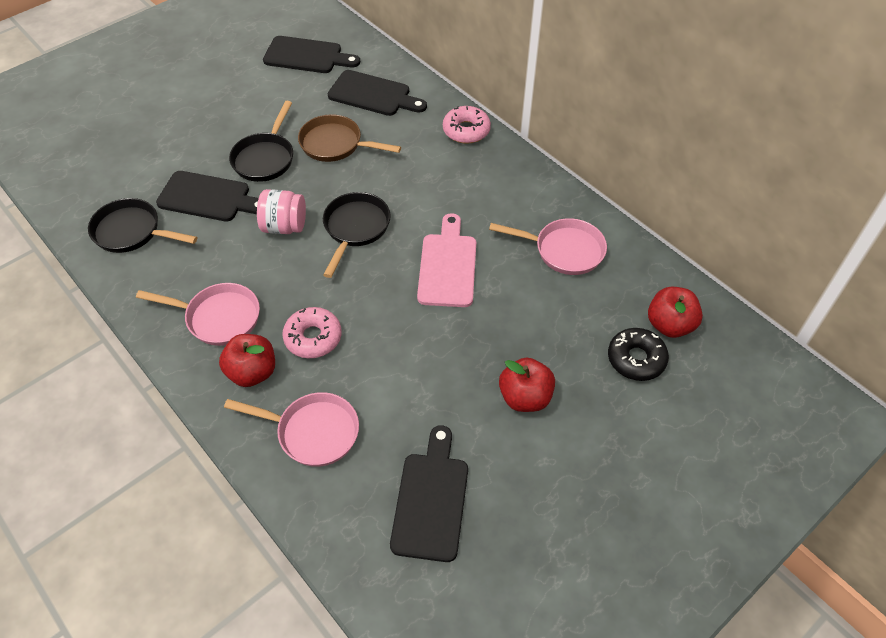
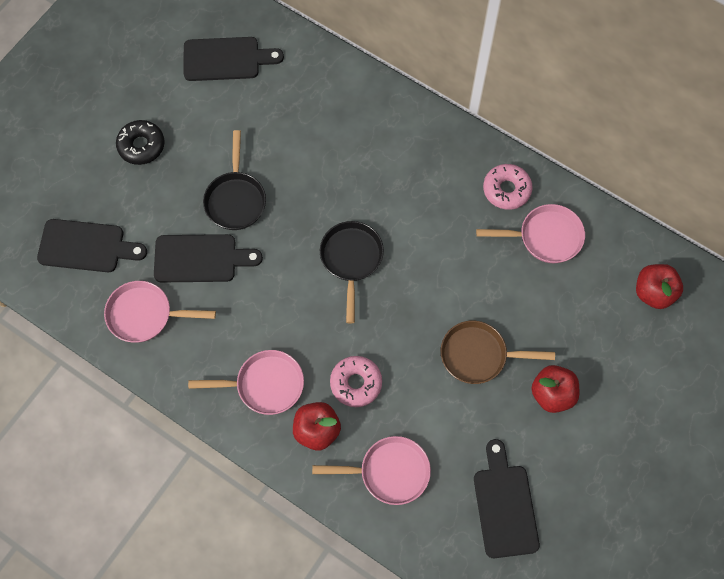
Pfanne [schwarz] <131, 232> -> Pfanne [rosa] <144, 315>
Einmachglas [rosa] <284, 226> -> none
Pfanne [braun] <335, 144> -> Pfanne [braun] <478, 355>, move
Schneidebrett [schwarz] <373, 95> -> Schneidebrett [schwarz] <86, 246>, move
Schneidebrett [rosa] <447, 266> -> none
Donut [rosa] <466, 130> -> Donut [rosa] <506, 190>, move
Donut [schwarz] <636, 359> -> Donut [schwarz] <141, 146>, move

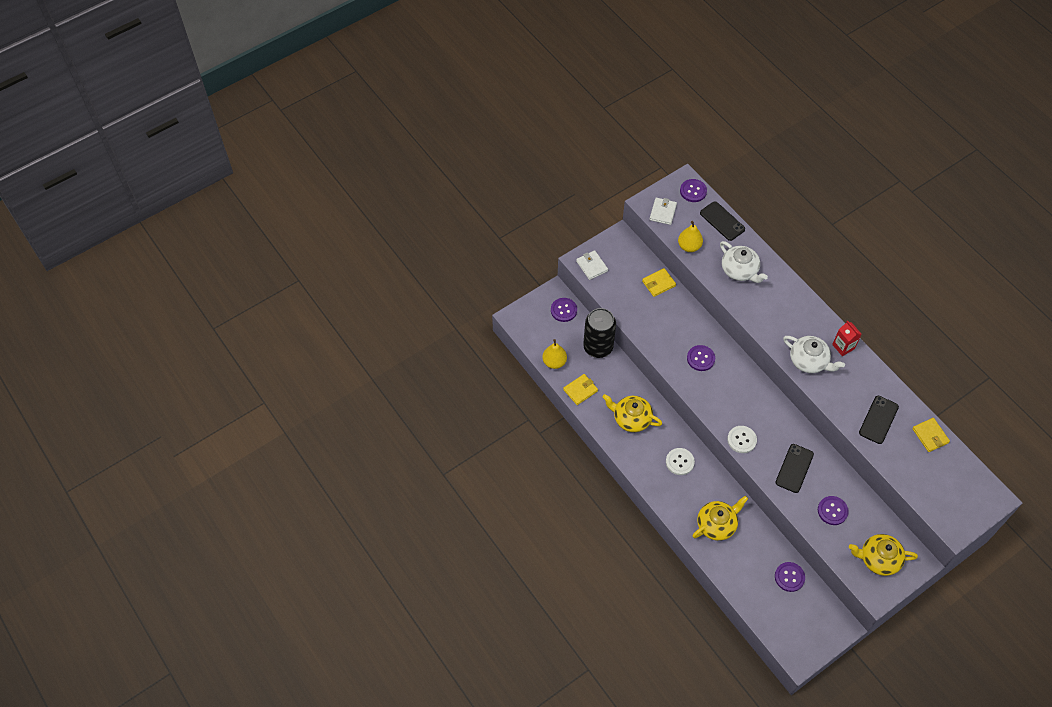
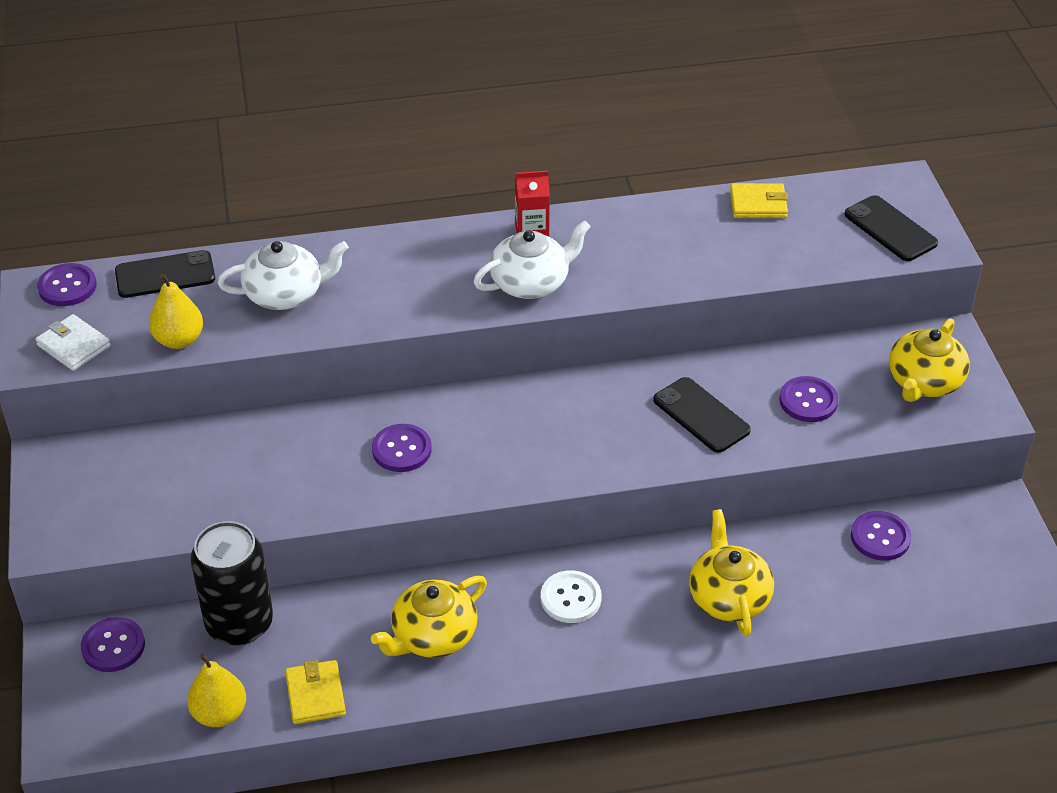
Geldbörse [weiß] <592, 266> -> none
Geldbörse [gelb] <658, 283> -> none
Knopf [weiß] <741, 440> -> none
Handy [schwarz] <878, 420> -> Handy [schwarz] <890, 229>, move

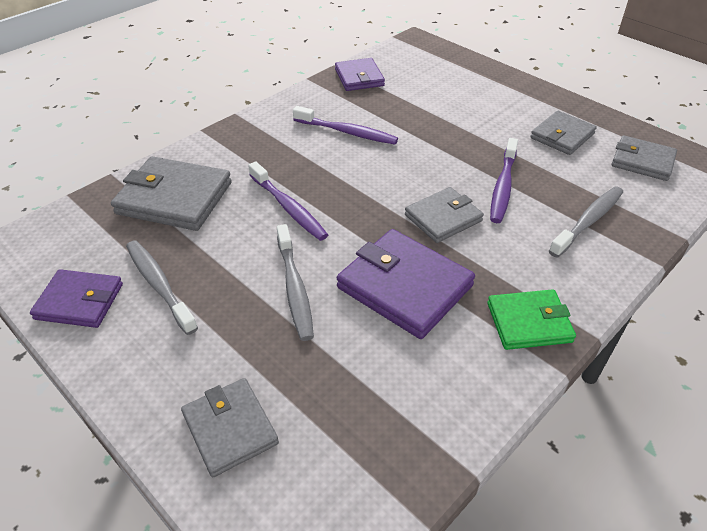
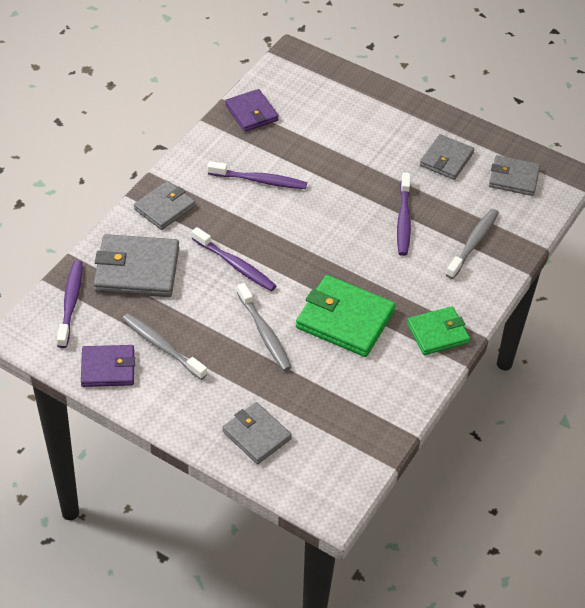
Geldbörse [lila] <404, 287> -> Geldbörse [grün] <345, 319>
Geldbörse [grau] <443, 218> -> Geldbörse [grau] <164, 208>, move
none -> Zahnbürste [lila] <70, 303>

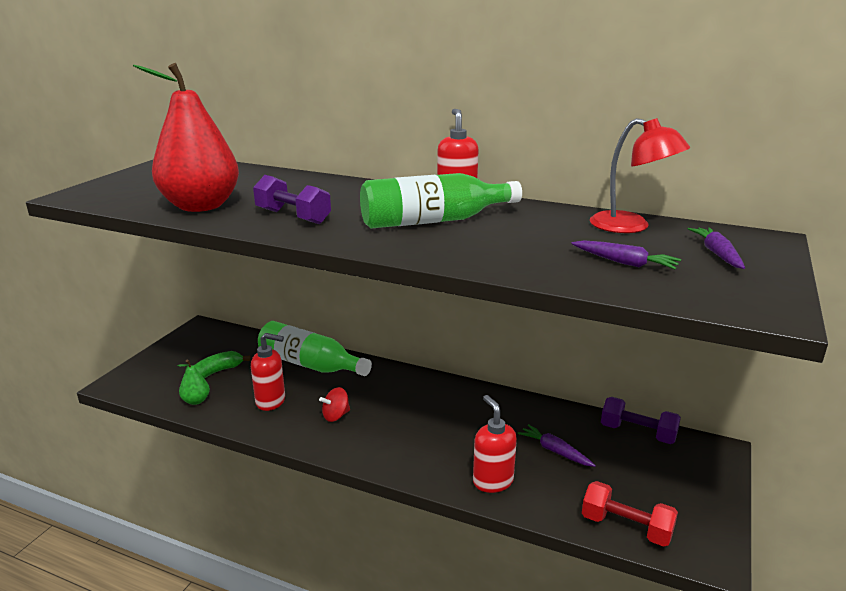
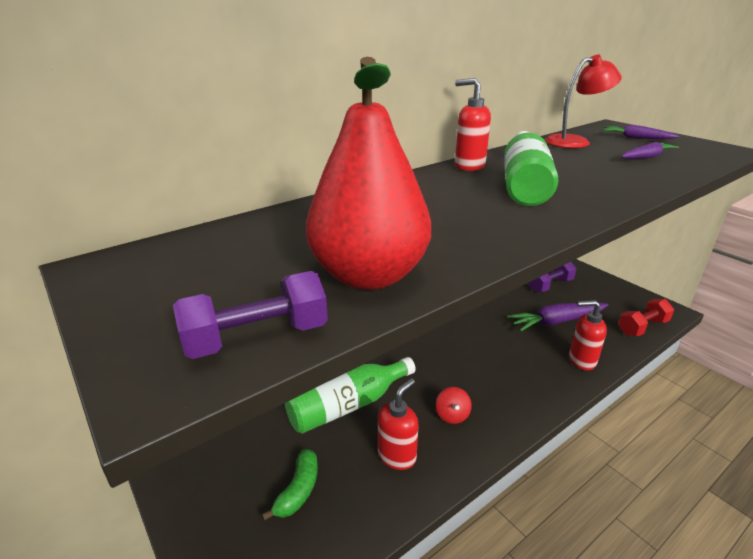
Birne [grün] <196, 401> -> none
Banane [grün] <216, 372> -> Banane [grün] <298, 490>, 150 degrees counterclockwise
Hantel [lila] <293, 217> -> Hantel [lila] <257, 338>, move
Karotte [lila] <554, 451> -> Karotte [lila] <556, 322>, x1.75

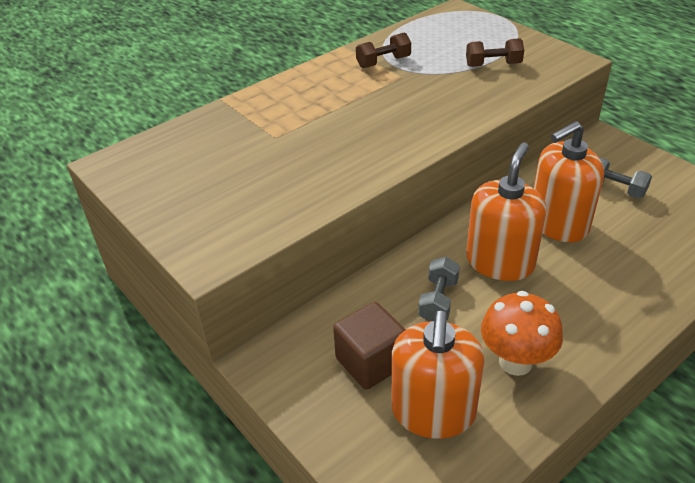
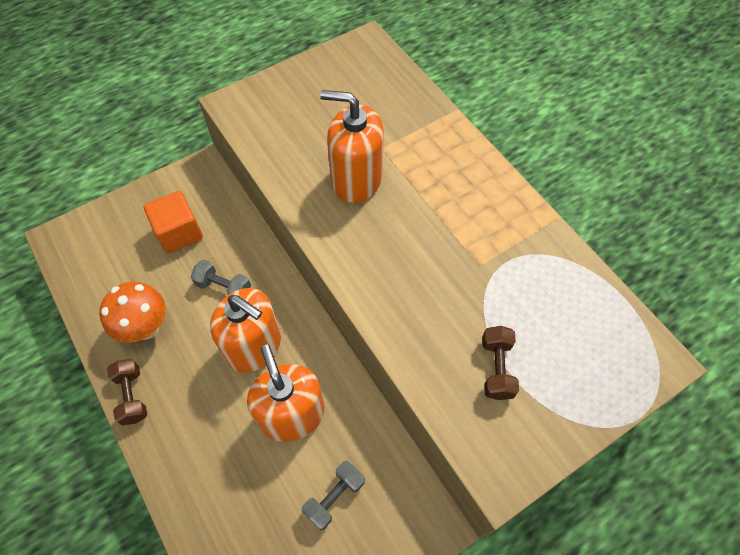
Kubus [braun] <371, 362> -> Kubus [orange] <179, 233>
Hantel [braun] <383, 62> -> Hantel [braun] <132, 396>, move
Seifenspender [orange] <433, 411> -> Seifenspender [orange] <356, 179>, move

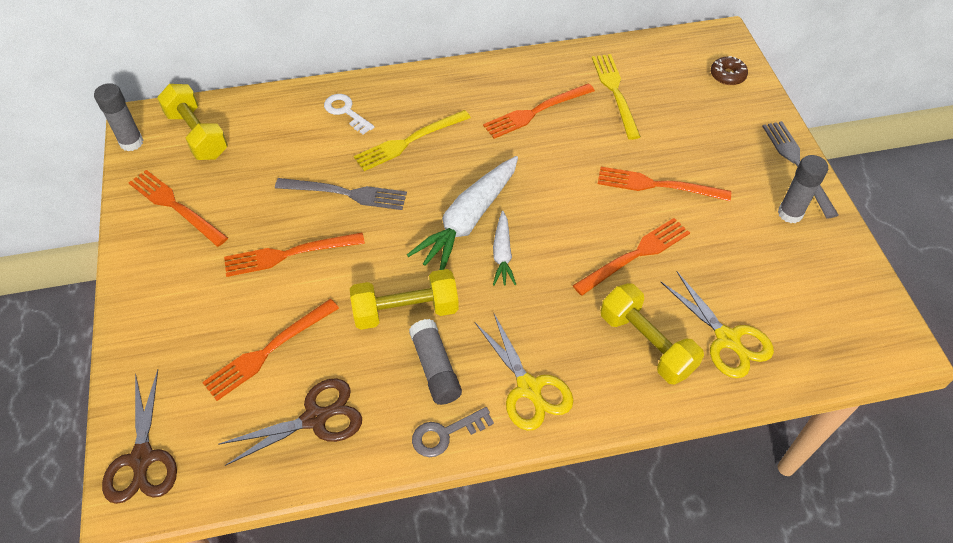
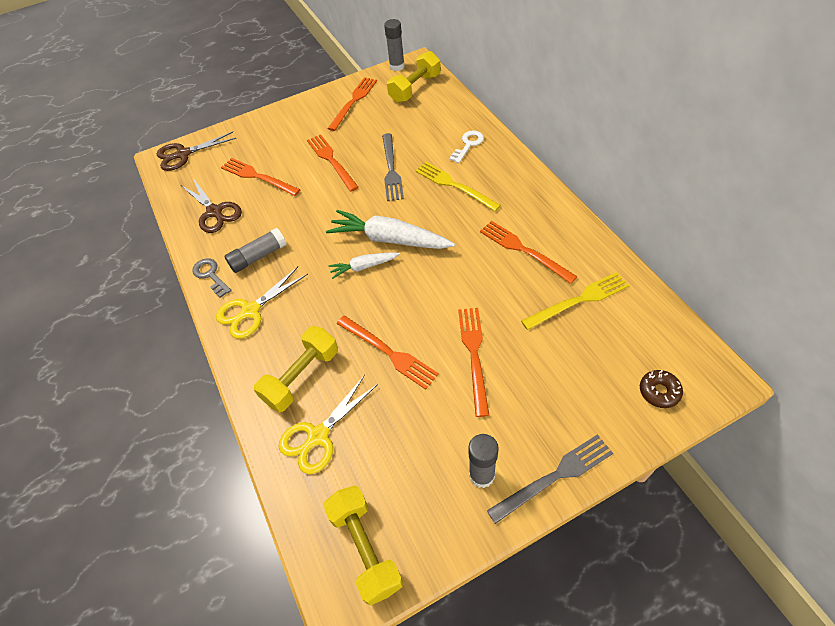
Hantel [gelb] <406, 311> -> Hantel [gelb] <365, 548>, move

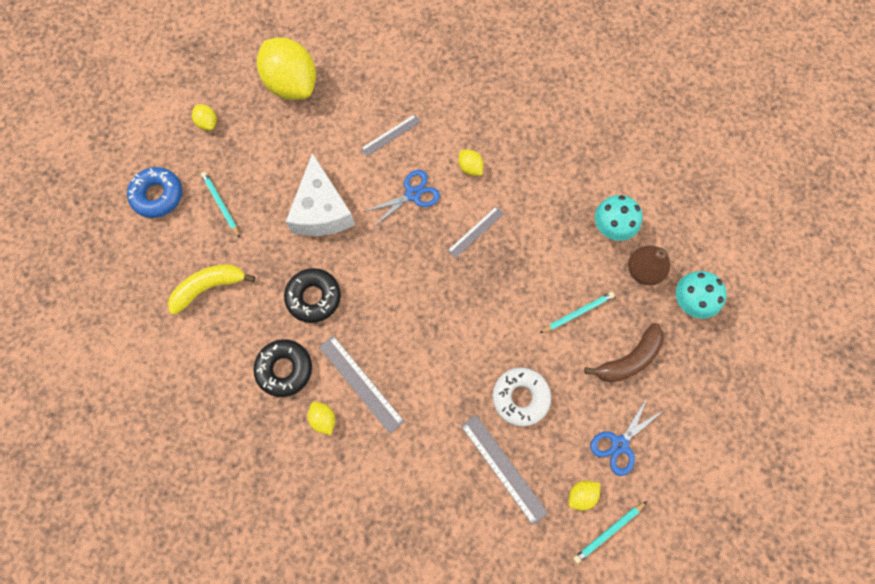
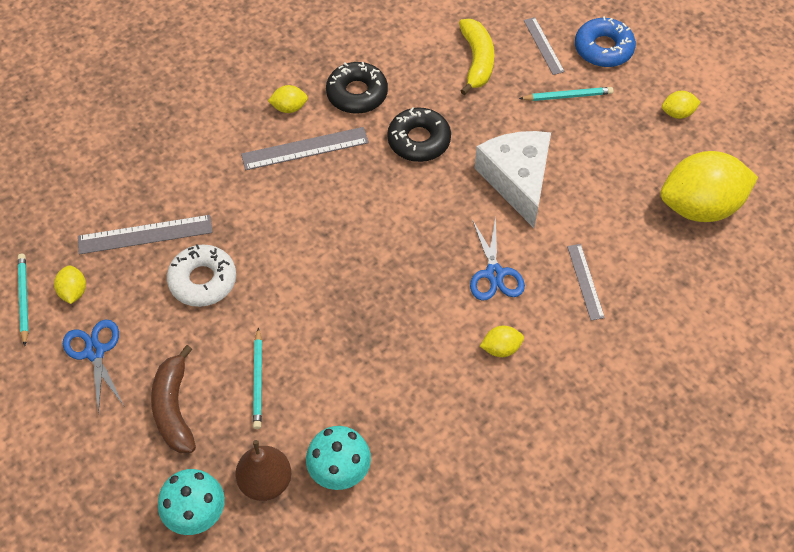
Käse [weiß] <322, 210> -> Käse [weiß] <517, 180>, 60 degrees clockwise
Lineal [grau] <475, 232> -> Lineal [grau] <543, 45>, move

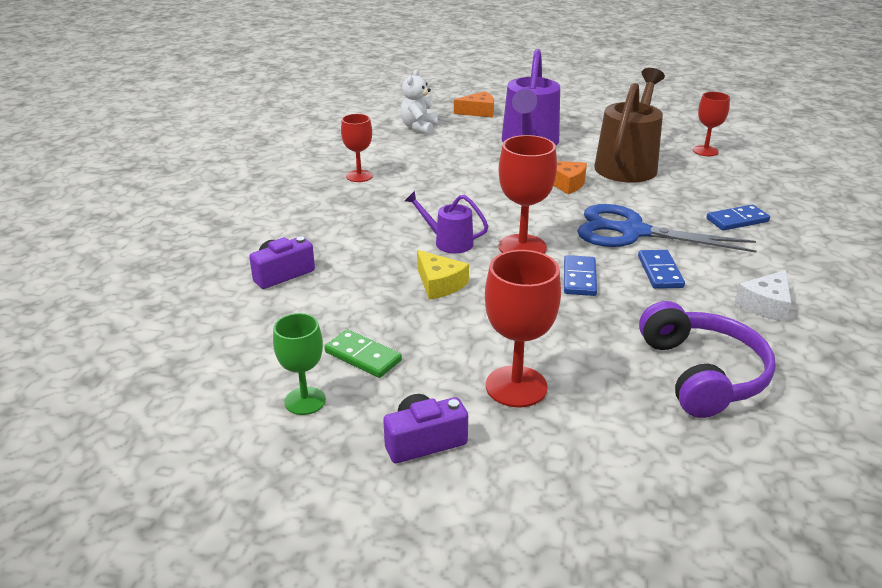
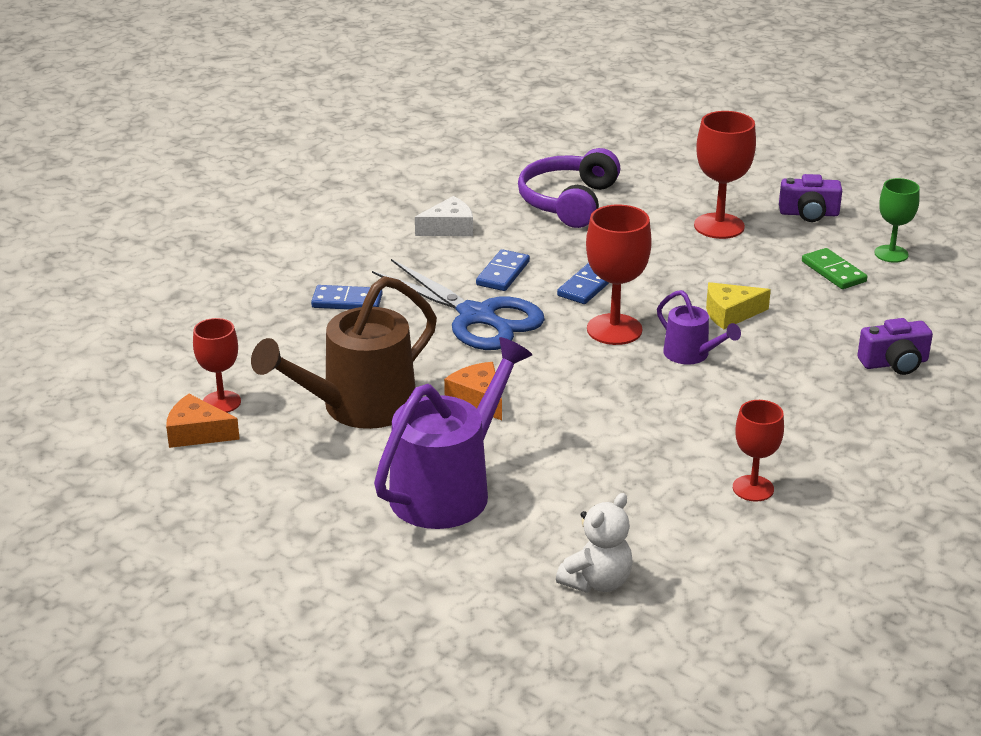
Käse [gelb] <439, 284> -> Käse [gelb] <730, 313>, 90 degrees counterclockwise
Käse [orange] <478, 112> -> Käse [orange] <197, 433>, move

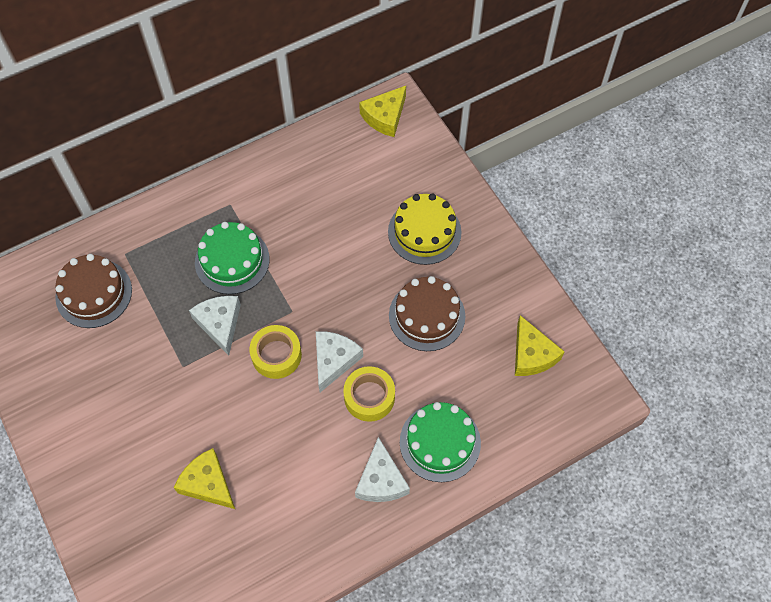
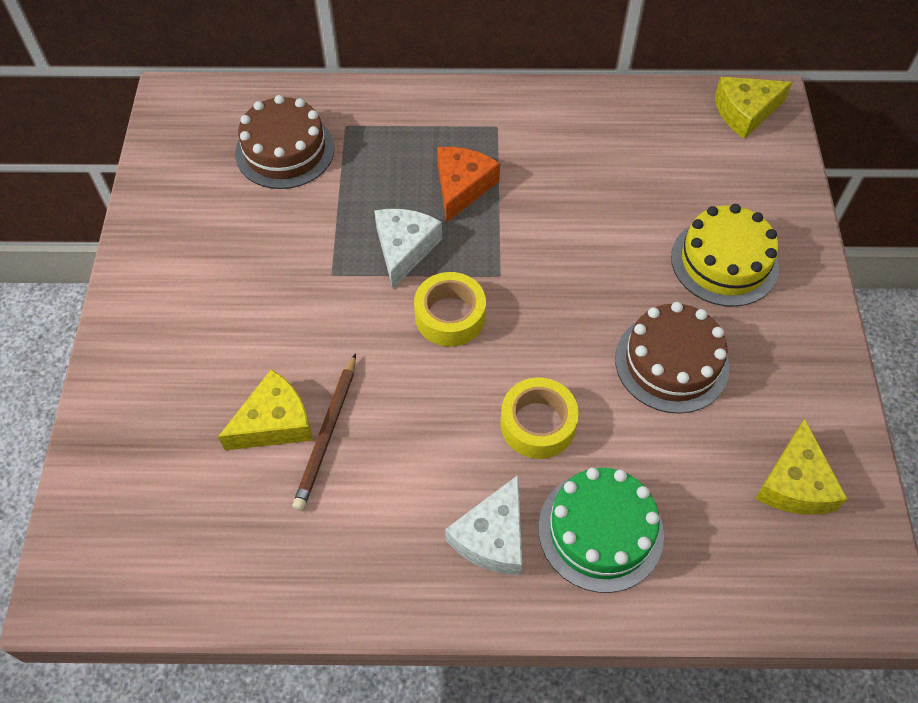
Käse [gelb] <208, 483> -> Käse [gelb] <275, 422>, 75 degrees clockwise
Kuchen [grün] <232, 260> -> Käse [orange] <462, 187>
Käse [weiß] <334, 360> -> none
none -> Bleistift [braun] <327, 434>

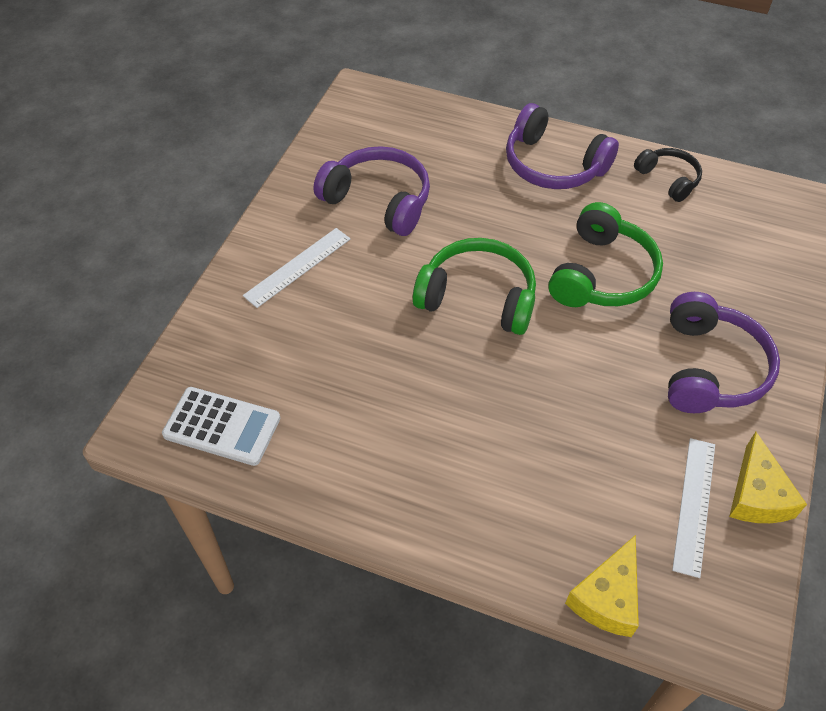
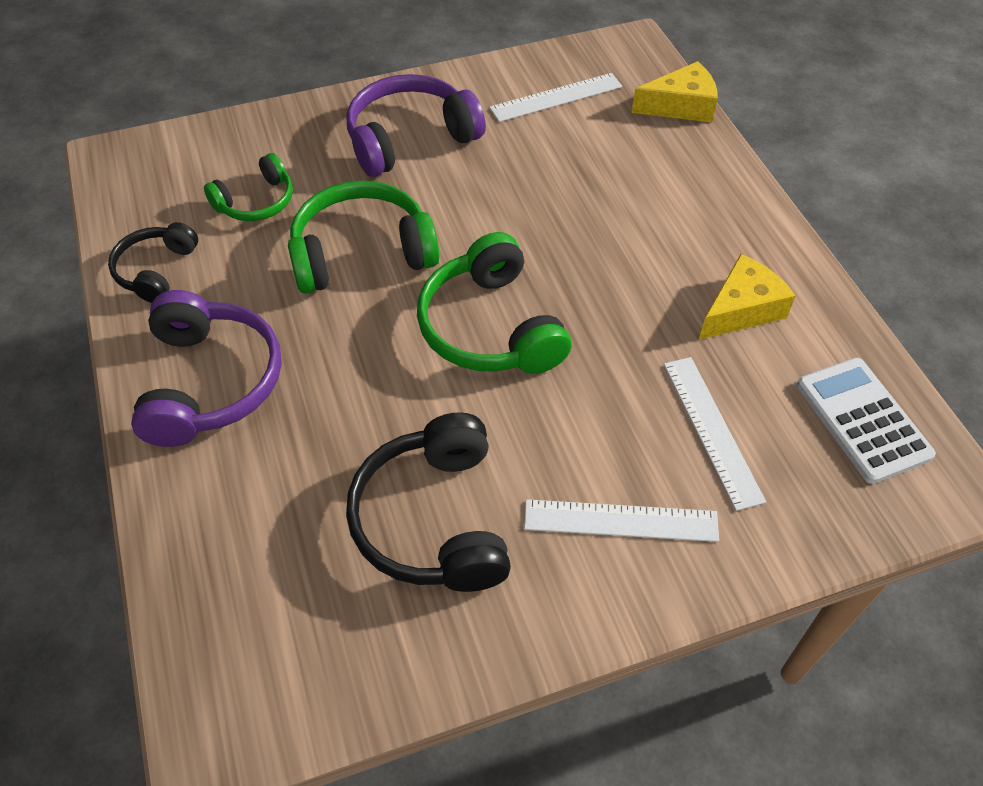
Kopfhörer [lila] <378, 200> -> Kopfhörer [schwarz] <433, 520>
Käse [gelb] <757, 495> -> Käse [gelb] <741, 309>, move
none -> Kopfhörer [grün] <256, 202>
none -> Lineal [weiß] <711, 430>

